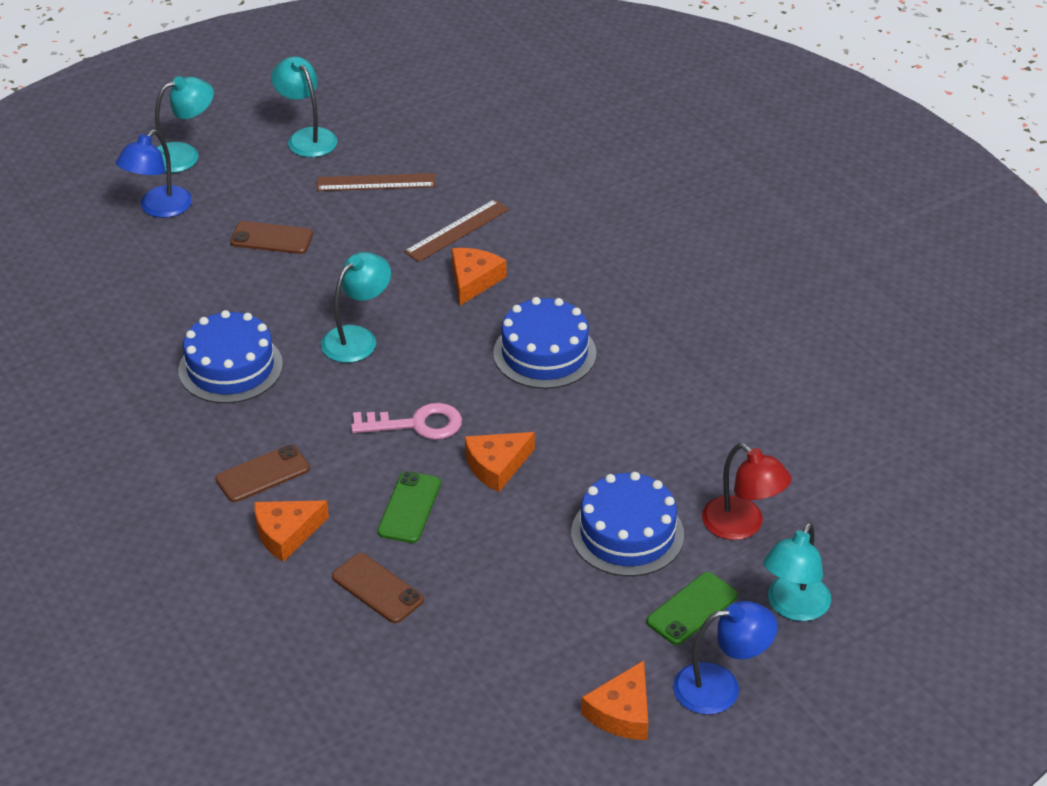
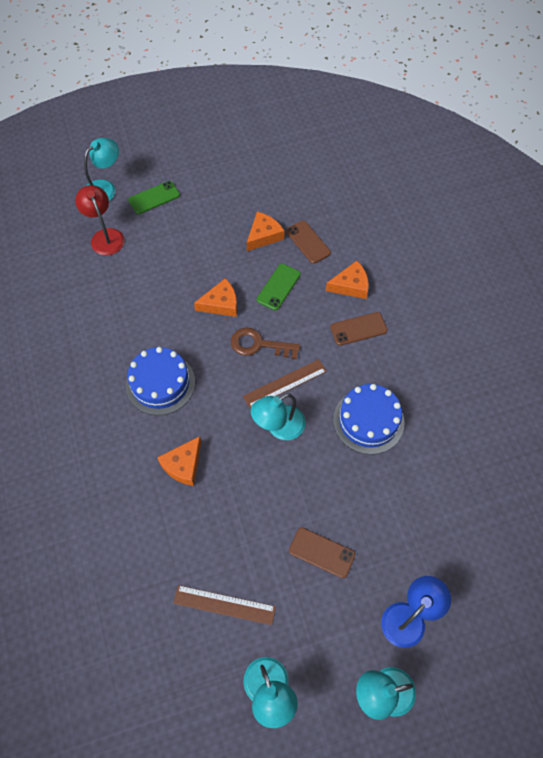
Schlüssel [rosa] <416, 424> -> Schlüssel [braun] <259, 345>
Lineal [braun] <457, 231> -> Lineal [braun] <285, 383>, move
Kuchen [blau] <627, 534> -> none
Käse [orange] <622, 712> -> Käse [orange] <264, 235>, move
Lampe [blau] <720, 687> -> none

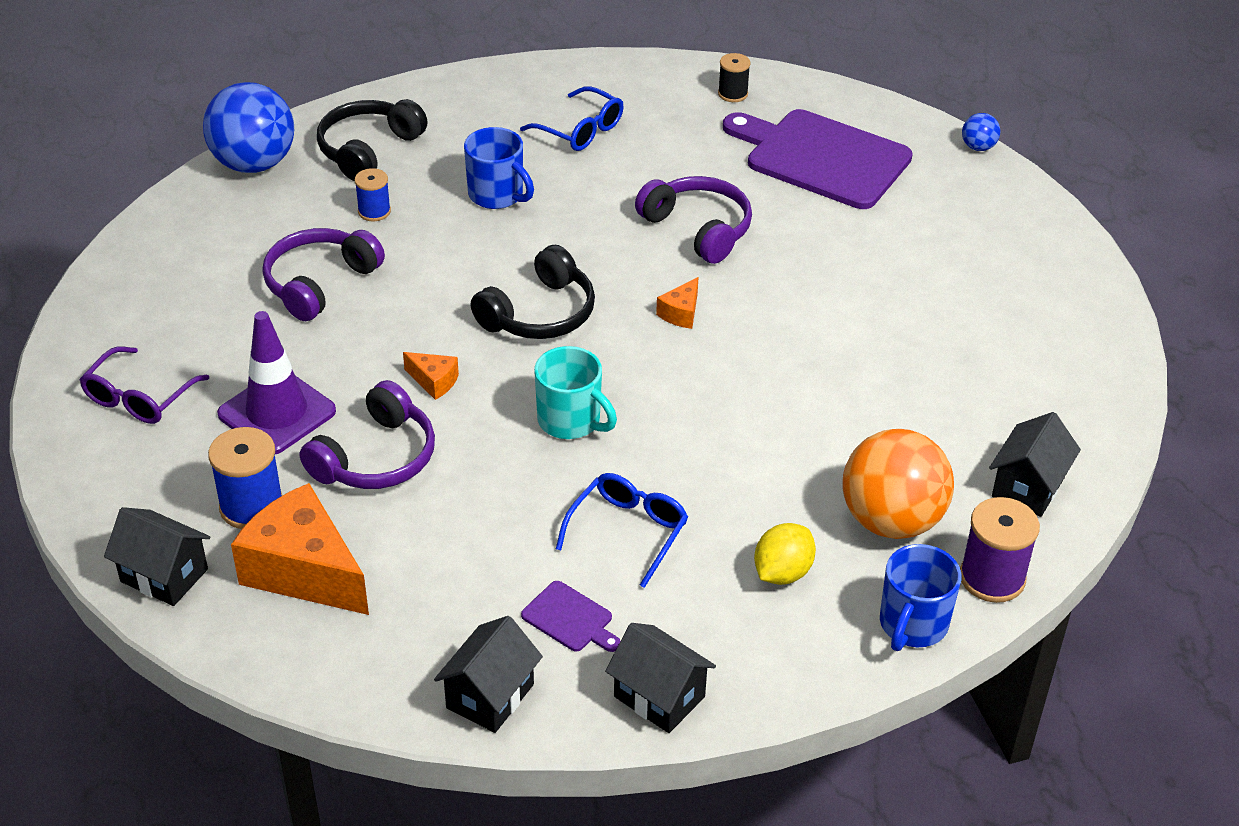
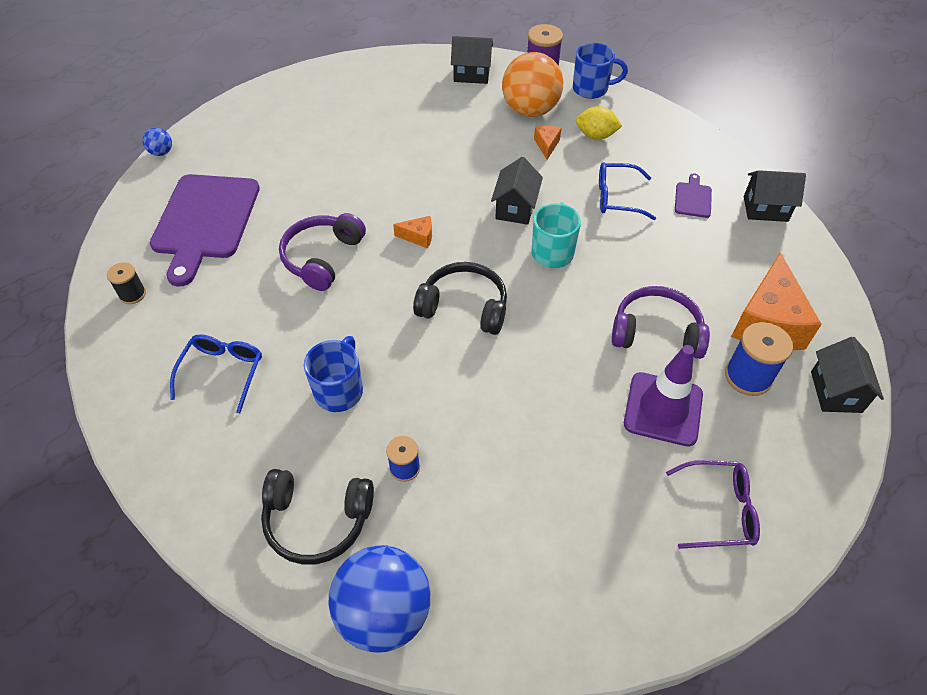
Kopfhörer [lila] <320, 283> -> none
Käse [orange] <434, 381> -> Käse [orange] <546, 145>, move
Haus [schwarz] <659, 697> -> Haus [schwarz] <515, 208>, move

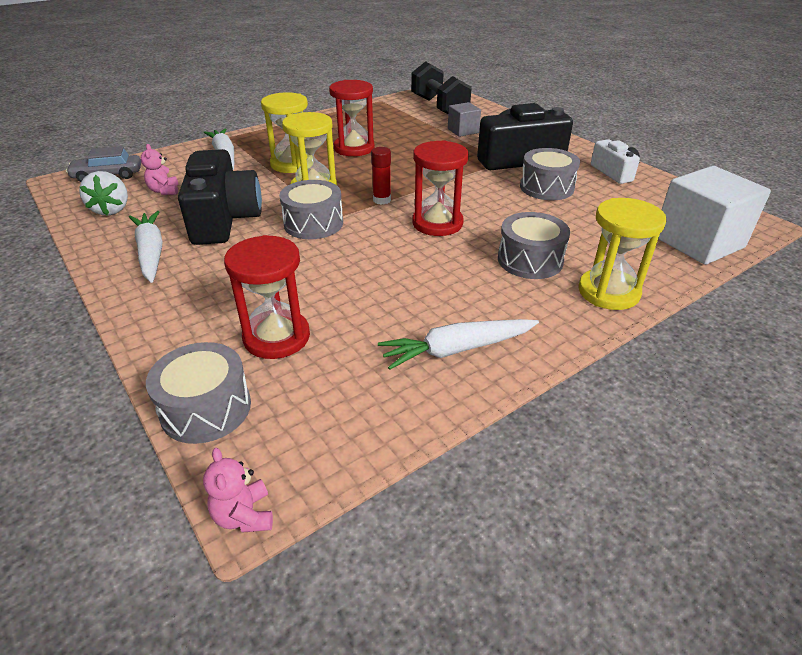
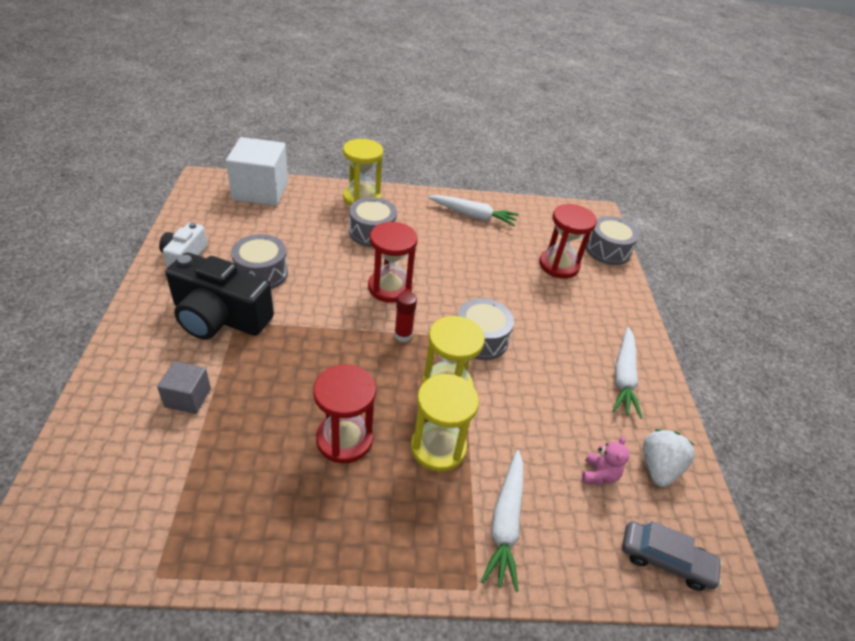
Kamera [schwarz] <224, 219> -> none
Teddybär [rosa] <244, 515> -> none
Hantel [schwarz] <439, 107> -> none

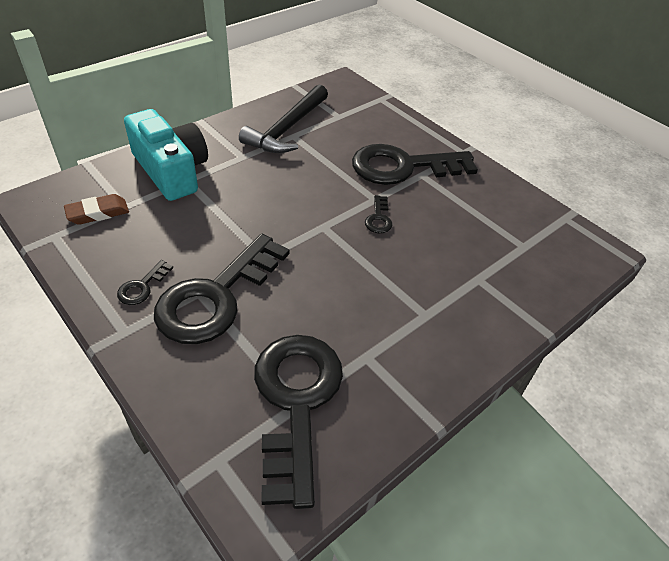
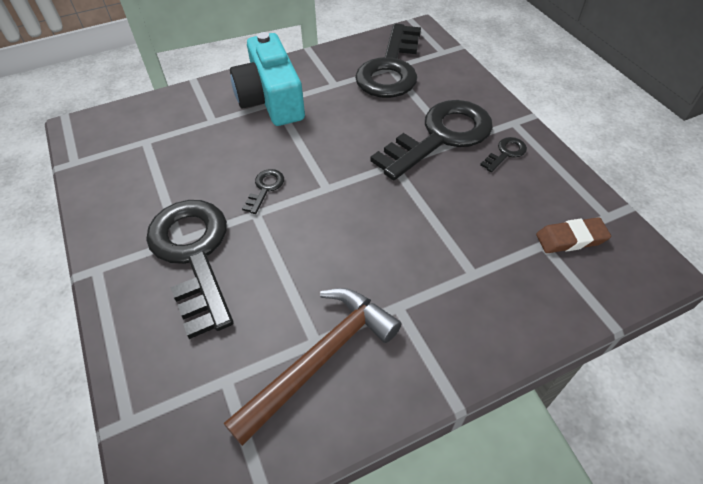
Kamera [türkis] <171, 170> -> Kamera [türkis] <271, 99>, move
Hammer [schwarz] <287, 129> -> Hammer [braun] <320, 359>
Schlüssel [schwarz] <403, 167> -> Schlüssel [schwarz] <193, 254>, 120 degrees counterclockwise

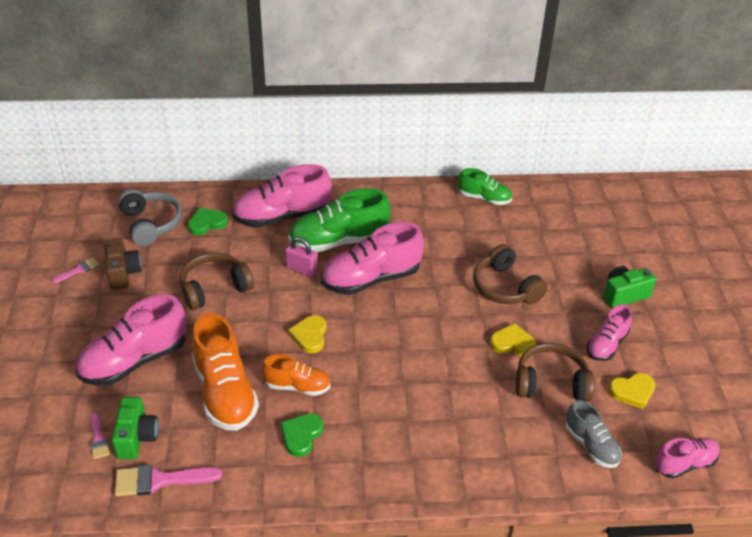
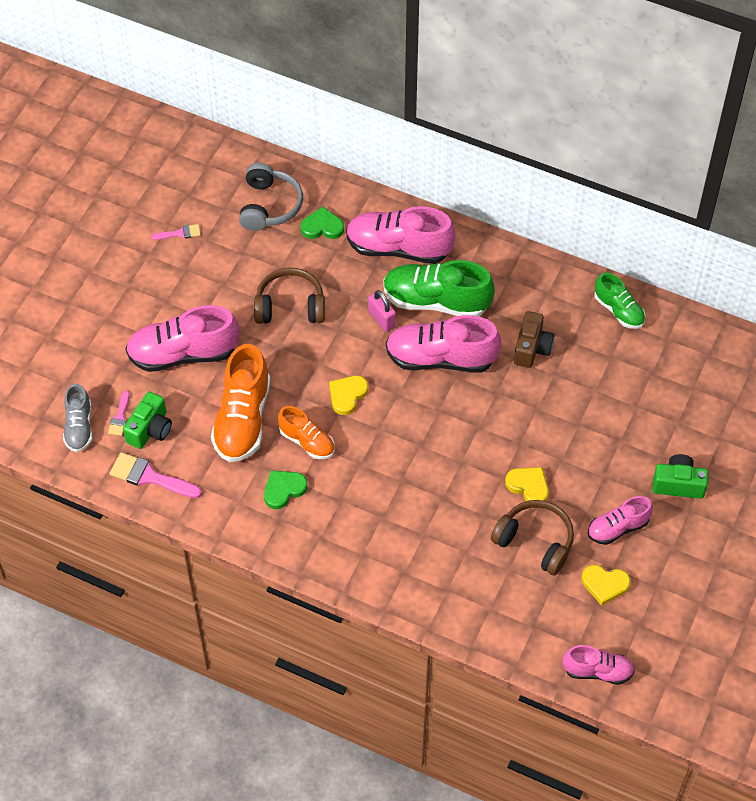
Kamera [braun] <123, 273> -> Kamera [braun] <532, 348>, move
Kopfhörer [braun] <505, 287> -> none
Schuh [grau] <591, 445> -> Schuh [grau] <79, 427>, move

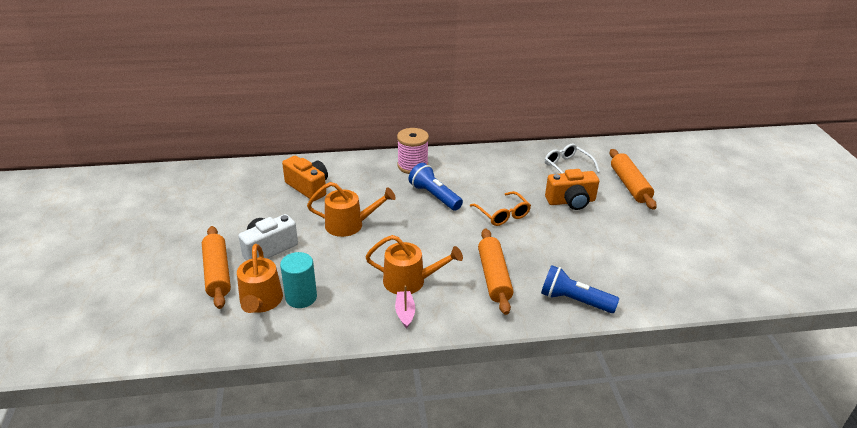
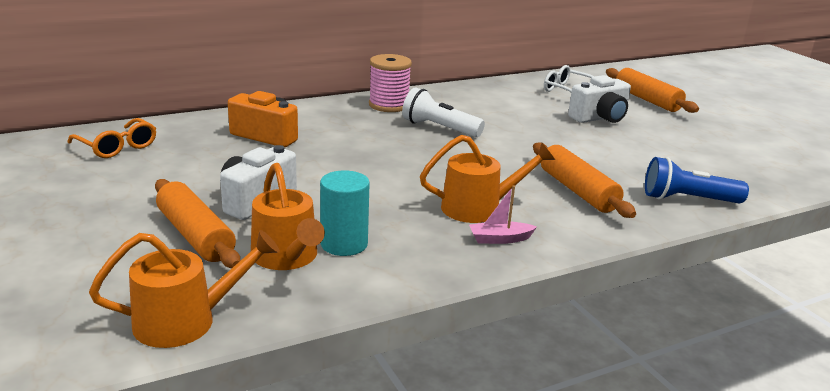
Gießkanne [orange] <349, 225> -> Gießkanne [orange] <185, 321>, move
Boot [rosa] <405, 312> -> Boot [rosa] <500, 239>, 75 degrees counterclockwise
Taschenlampe [blau] <434, 196> -> Taschenlampe [weiß] <439, 128>
Brille [orange] <502, 214> -> Brille [orange] <117, 147>, move
Kamera [orange] <571, 201> -> Kamera [weiß] <600, 118>

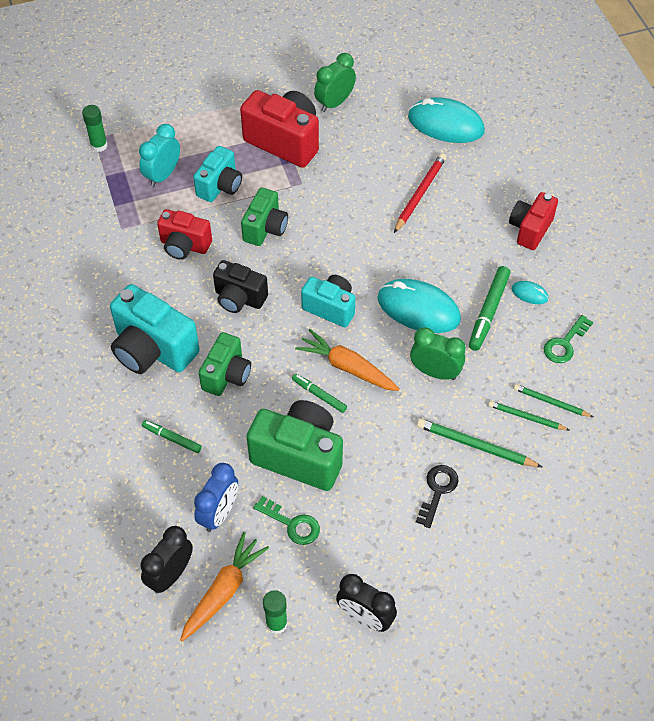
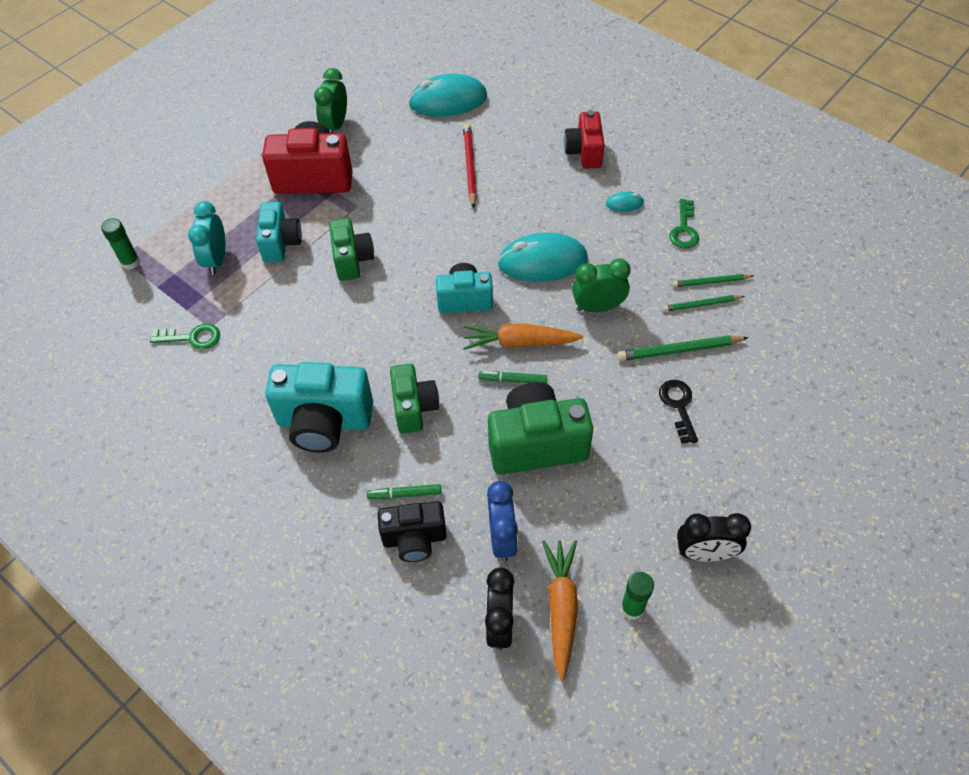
Kamera [rot] <184, 246> -> none
Kamera [schwarz] <239, 298> -> Kamera [schwarz] <414, 539>, move
Schlüssel [grün] <292, 524> -> Schlüssel [grün] <192, 338>, move
Filzstift [grün] <488, 312> -> none

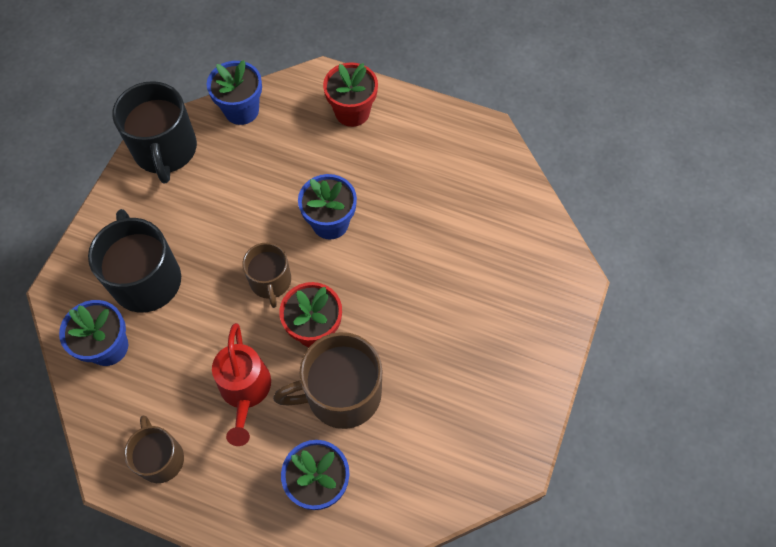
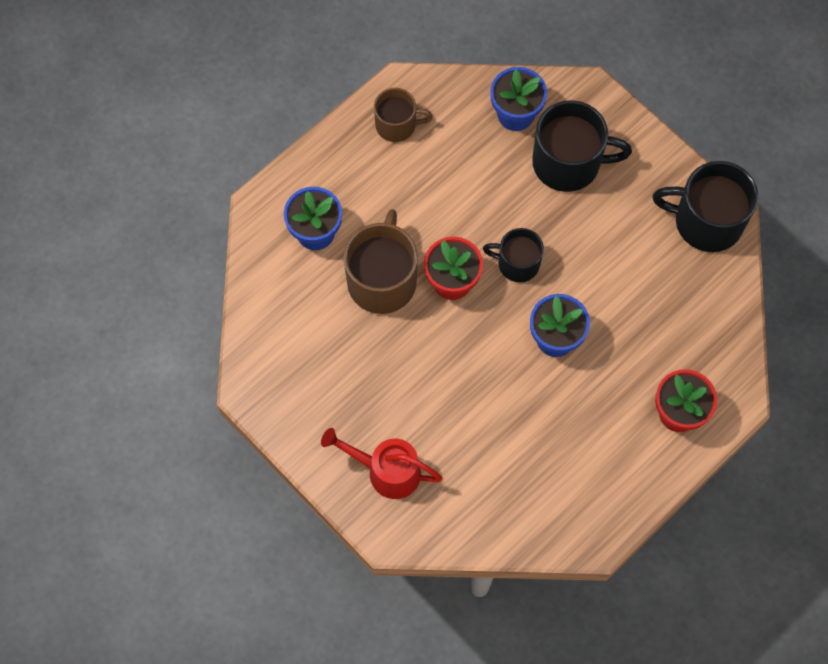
Blumentopf [blau] <241, 110> -> none
Gießkanne [rot] <245, 392> -> Gießkanne [rot] <386, 470>, move
Tasse [braun] <270, 281> -> Tasse [schwarz] <517, 263>

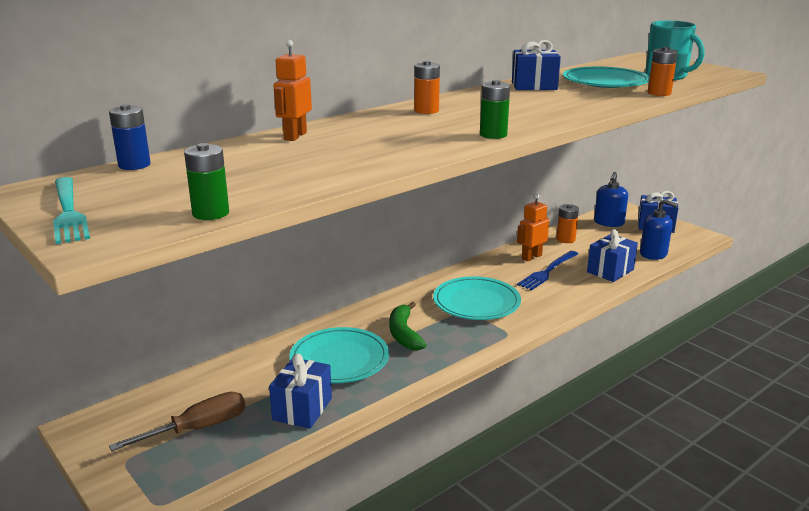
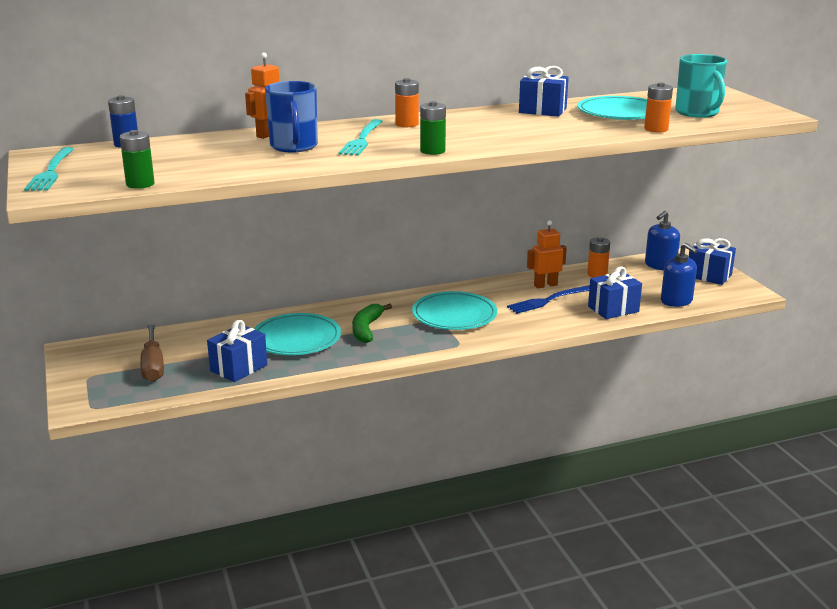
Schraubenzieher [braun] <199, 428> -> Schraubenzieher [braun] <153, 366>, 90 degrees clockwise
none -> Tasse [blau] <294, 146>
none -> Gabel [türkis] <362, 139>

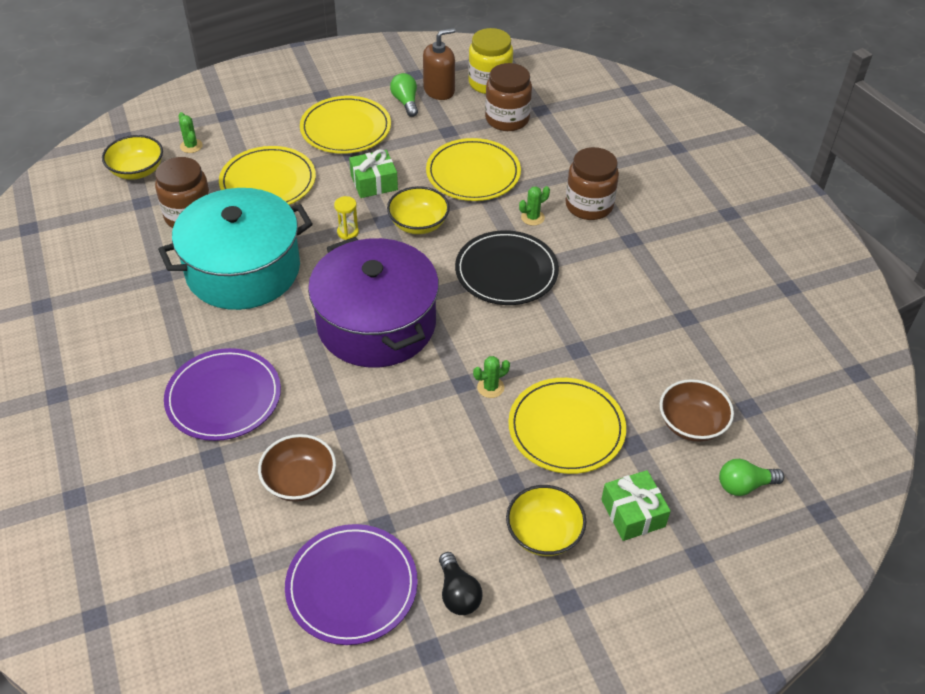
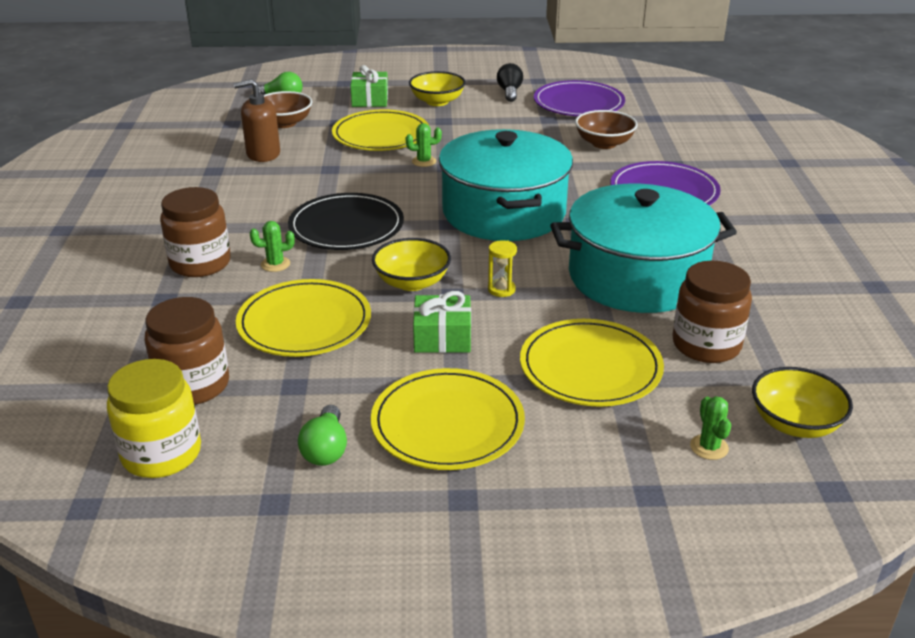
Kochtopf [lila] <376, 324> -> Kochtopf [türkis] <504, 212>
Seifenspender [braun] <439, 90> -> Seifenspender [braun] <263, 154>, move

